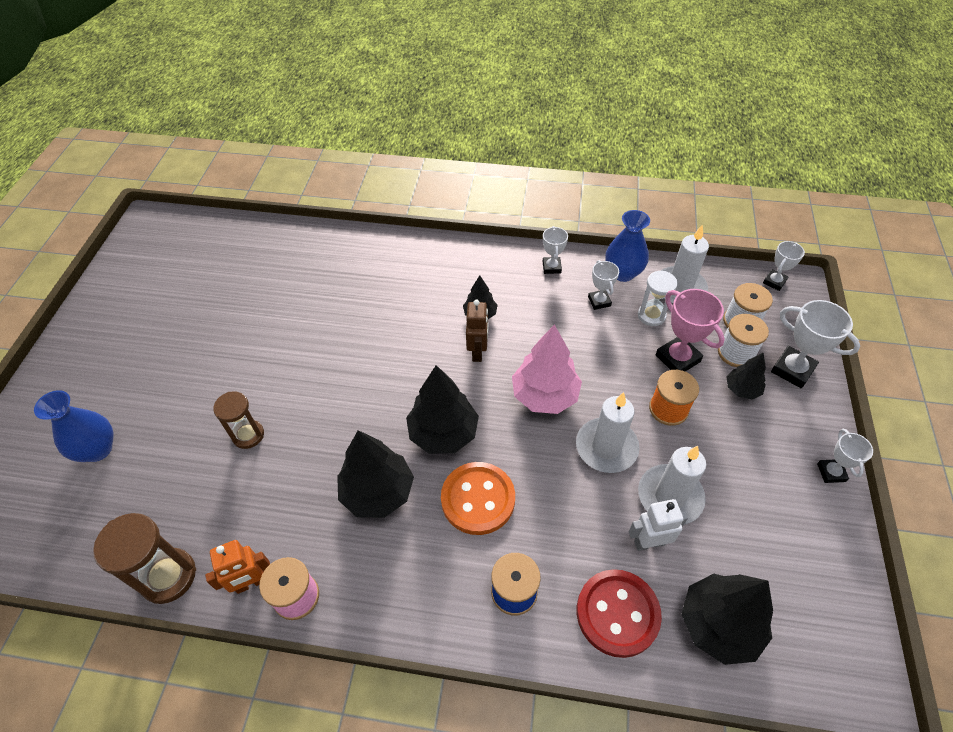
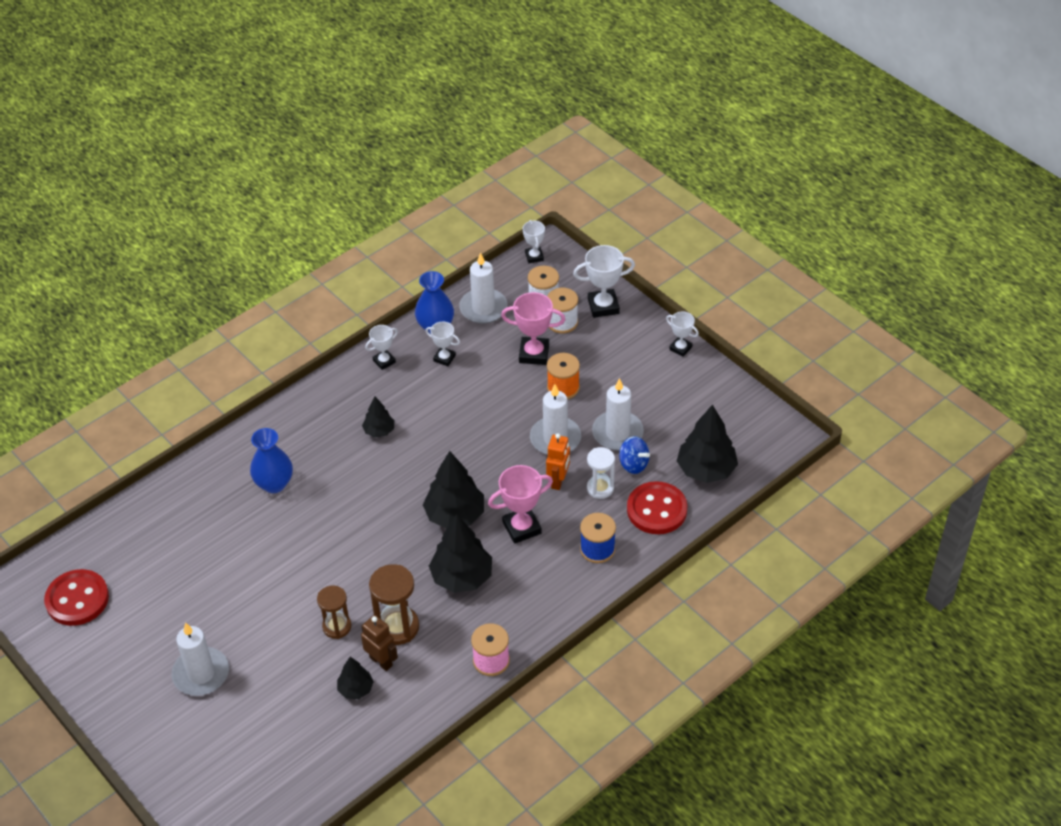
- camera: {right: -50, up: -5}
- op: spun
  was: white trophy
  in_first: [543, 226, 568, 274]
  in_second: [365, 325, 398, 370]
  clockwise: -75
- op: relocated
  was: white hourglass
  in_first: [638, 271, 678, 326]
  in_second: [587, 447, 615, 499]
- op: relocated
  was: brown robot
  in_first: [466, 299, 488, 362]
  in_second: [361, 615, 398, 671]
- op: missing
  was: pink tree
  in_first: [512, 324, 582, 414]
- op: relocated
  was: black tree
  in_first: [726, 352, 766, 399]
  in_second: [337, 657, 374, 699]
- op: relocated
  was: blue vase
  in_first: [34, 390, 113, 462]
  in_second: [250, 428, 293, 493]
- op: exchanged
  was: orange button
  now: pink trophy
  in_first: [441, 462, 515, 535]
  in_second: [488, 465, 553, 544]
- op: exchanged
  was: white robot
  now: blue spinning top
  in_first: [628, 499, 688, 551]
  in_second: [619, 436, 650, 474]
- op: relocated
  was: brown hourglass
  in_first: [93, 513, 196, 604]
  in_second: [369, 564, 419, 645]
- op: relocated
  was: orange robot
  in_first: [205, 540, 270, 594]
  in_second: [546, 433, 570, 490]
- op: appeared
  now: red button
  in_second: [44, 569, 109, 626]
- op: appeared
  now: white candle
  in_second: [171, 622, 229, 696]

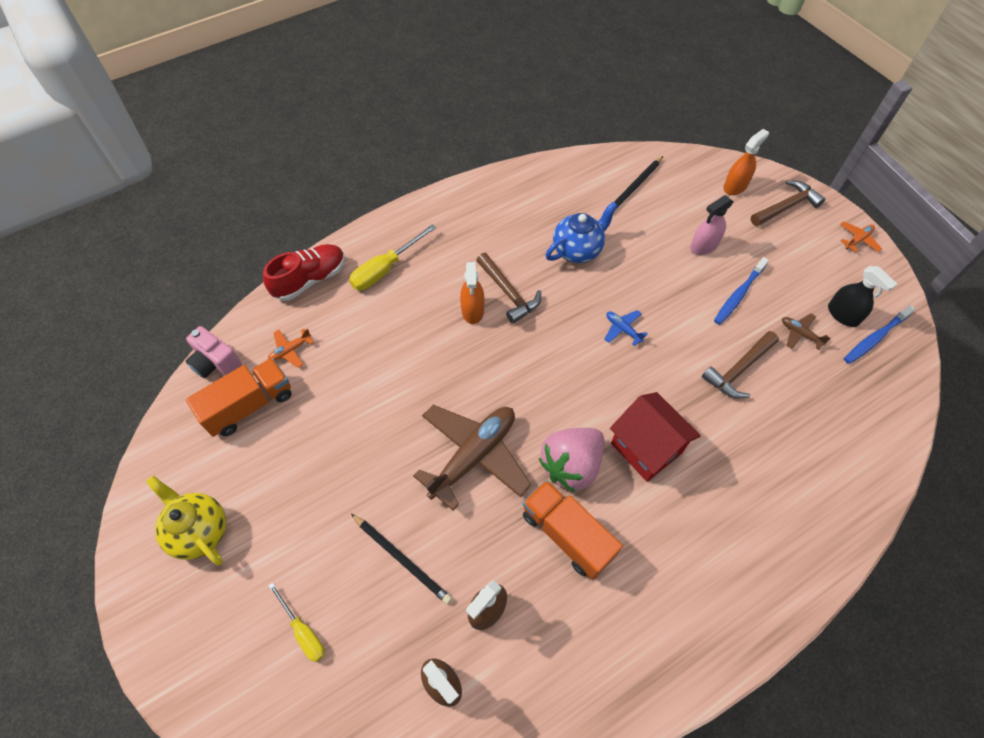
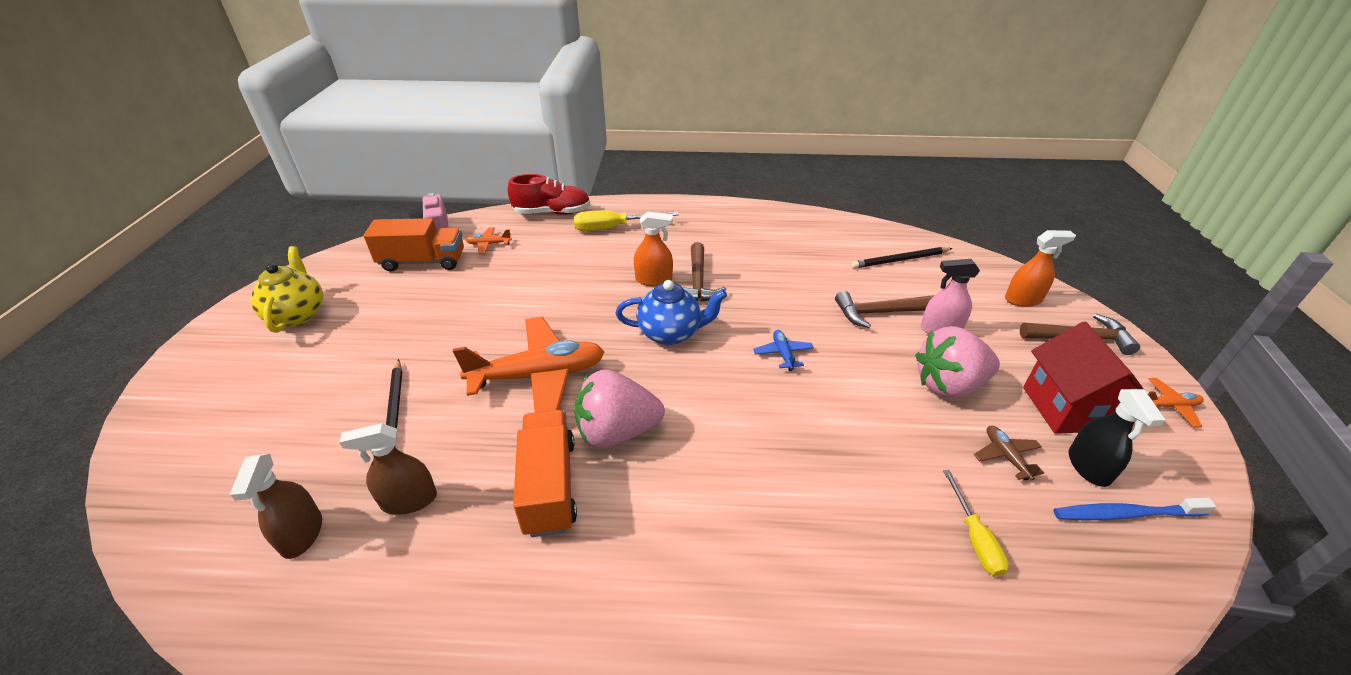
- camera: {right: 35, up: -20}
- op: relocated
  was: blue teapot
  in_first: [546, 202, 618, 263]
  in_second: [616, 280, 727, 345]
- op: exchanged
  was: blue toothbrush
  now: pink strawberry
  in_first: [714, 257, 769, 325]
  in_second: [915, 326, 1000, 398]
- op: spun
  was: orange spray bottle
  in_first: [460, 262, 485, 324]
  in_second: [634, 211, 673, 287]
  clockwise: -120
- op: relocated
  was: brown hammer
  in_first: [702, 331, 779, 398]
  in_second: [835, 291, 934, 328]
- op: relocated
  was: red house
  in_first: [610, 392, 701, 482]
  in_second: [1023, 322, 1150, 434]
- op: colour
  was: brown plane
  now: orange plane
  in_first: [413, 405, 531, 510]
  in_second: [453, 317, 605, 412]
- op: relocated
  was: yellow screwdriver
  in_first: [269, 582, 325, 662]
  in_second: [943, 470, 1009, 577]

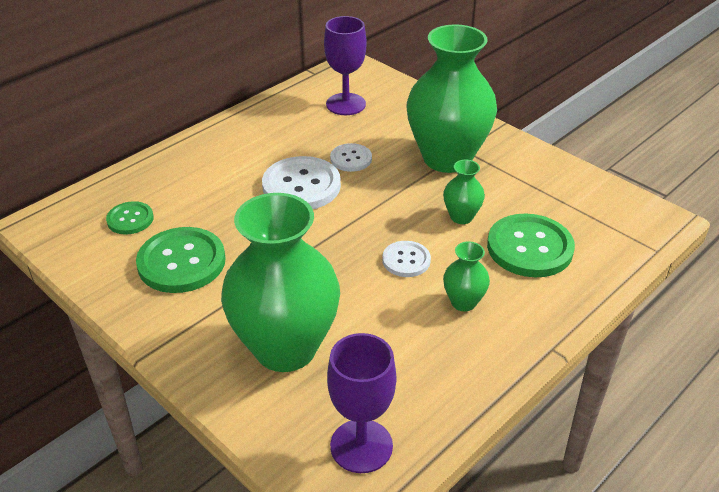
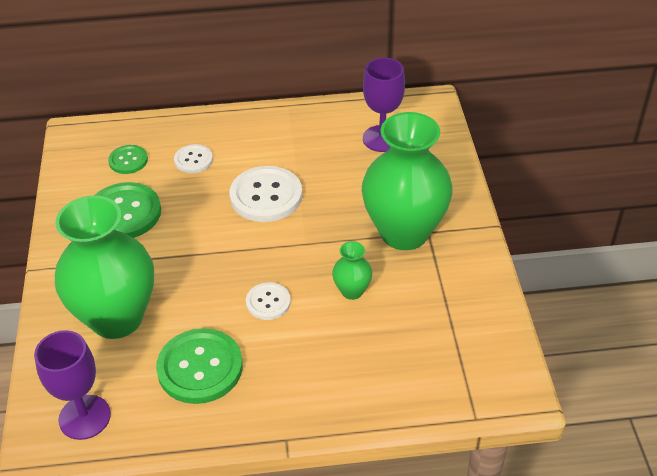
- camera: {right: 40, up: 5}
- op: relocated
  was: white button
  in_first: [330, 143, 372, 172]
  in_second: [174, 144, 213, 173]
- op: relocated
  was: green button
  in_first: [487, 214, 575, 278]
  in_second: [156, 328, 243, 404]
- op: missing
  was: green vase
  in_first: [443, 241, 490, 311]

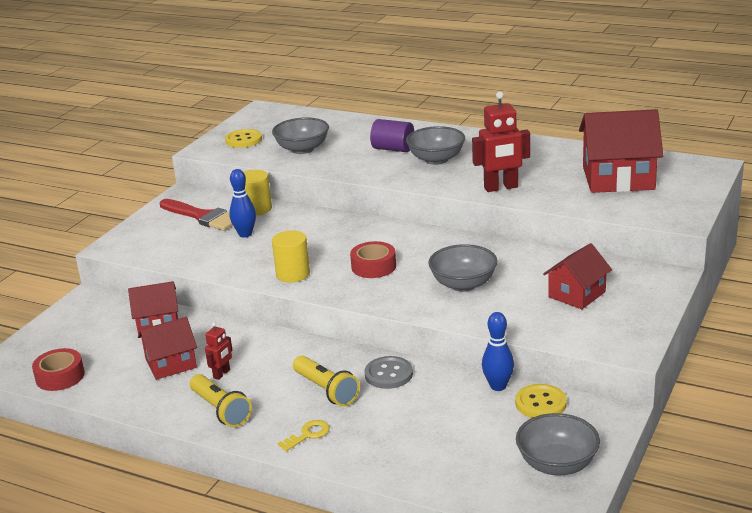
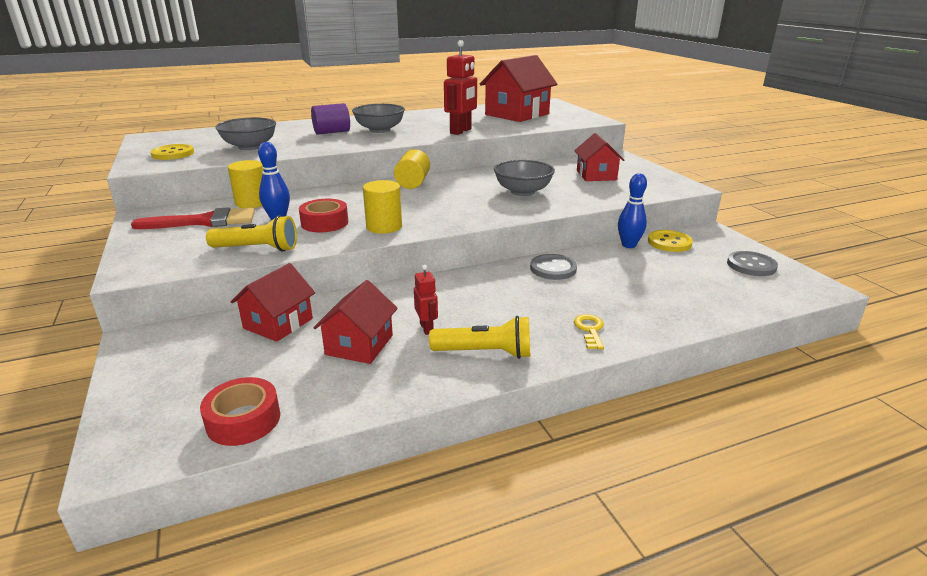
- camera: {right: -50, up: 0}
- op: relocated
  was: red tape
  in_first: [350, 241, 396, 278]
  in_second: [299, 199, 348, 232]
- op: relocated
  was: yellow flashlight
  in_first: [293, 355, 360, 406]
  in_second: [206, 215, 297, 252]
- op: exchanged
  was: grey bowl
  now: grey button
  in_first: [516, 413, 600, 475]
  in_second: [727, 251, 778, 276]
- op: appeared
  now: yellow cylinder
  in_second: [394, 149, 430, 189]

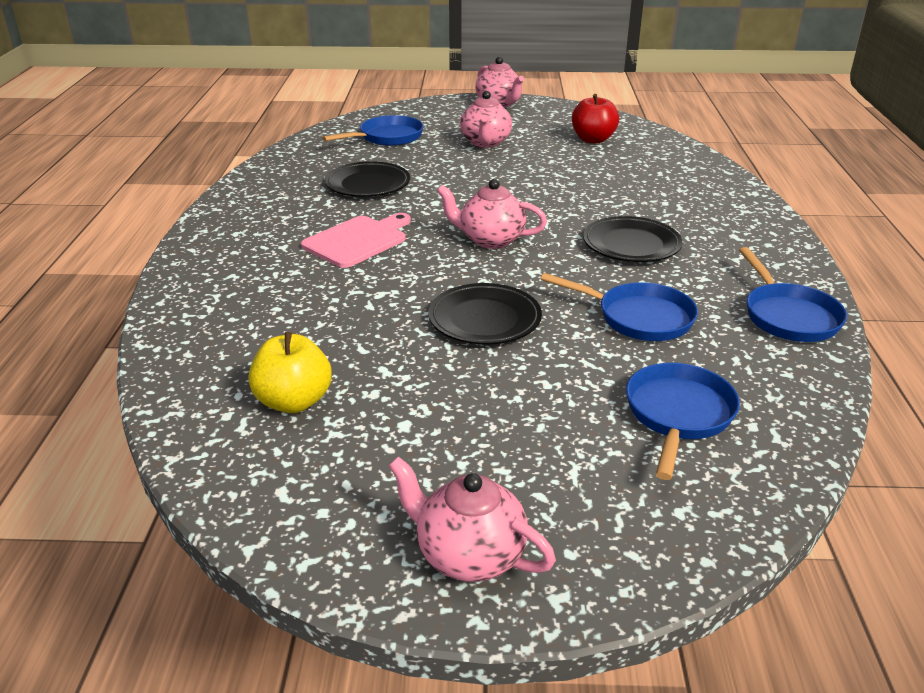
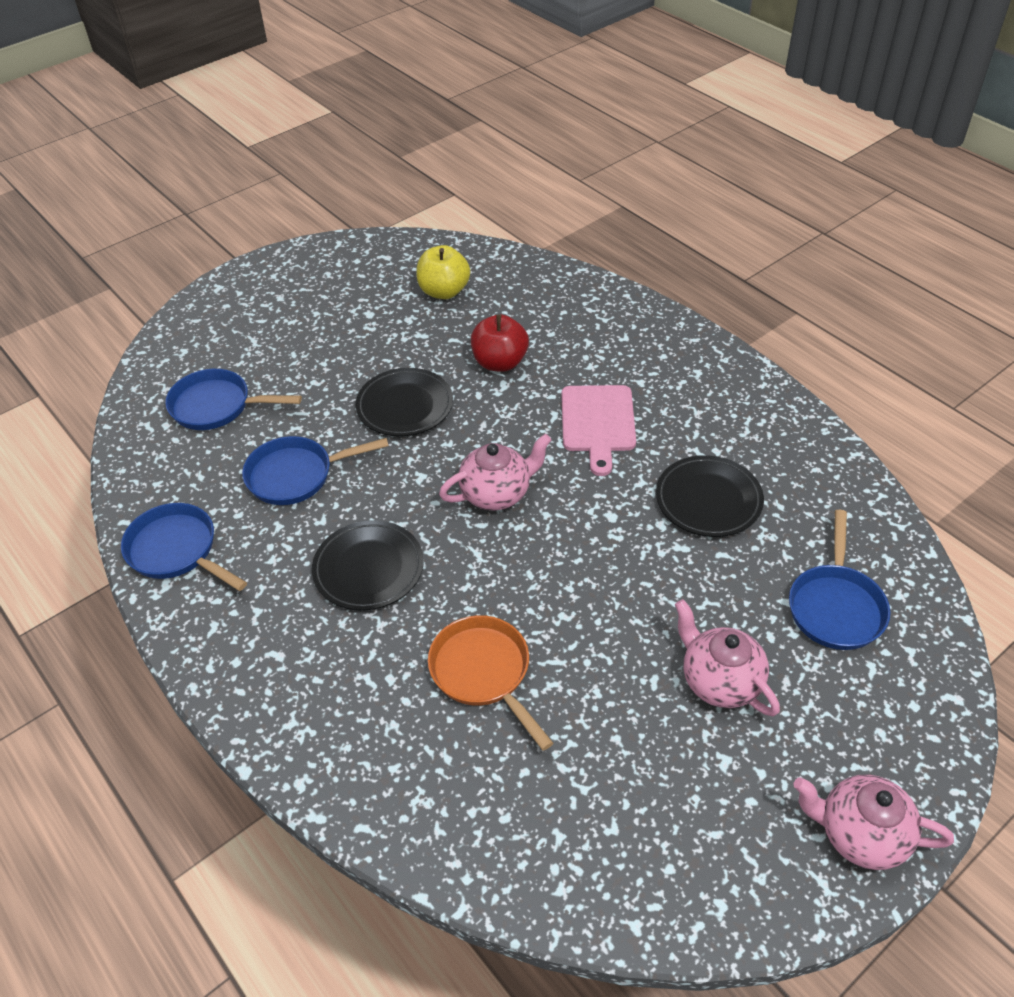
- camera: {right: 140, up: 15}
- op: relocated
  was: red apple
  in_first: [572, 94, 619, 144]
  in_second: [471, 314, 529, 372]
- op: spun
  was: blue pan
  in_first: [626, 363, 740, 480]
  in_second: [165, 369, 302, 430]
  clockwise: 120
- op: missing
  was: pink teapot
  in_first: [388, 456, 556, 582]
- op: appeared
  now: orange pan
  in_second: [428, 615, 553, 751]

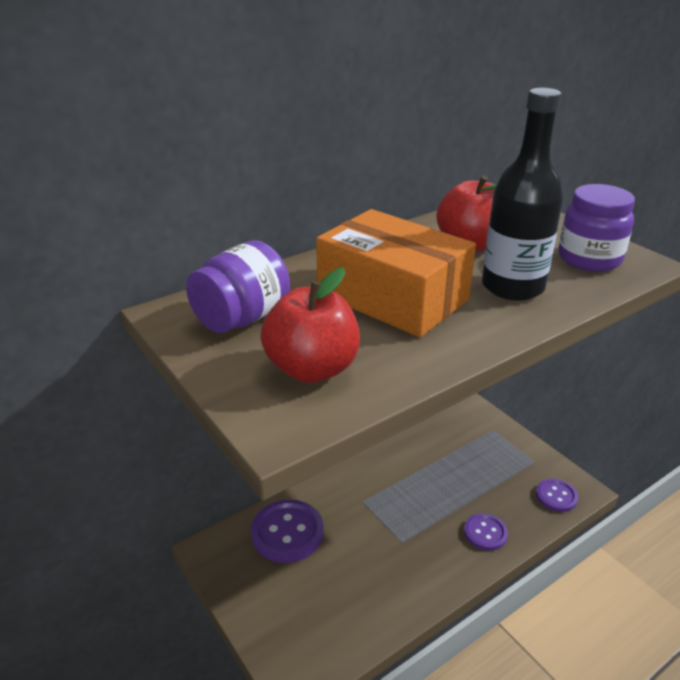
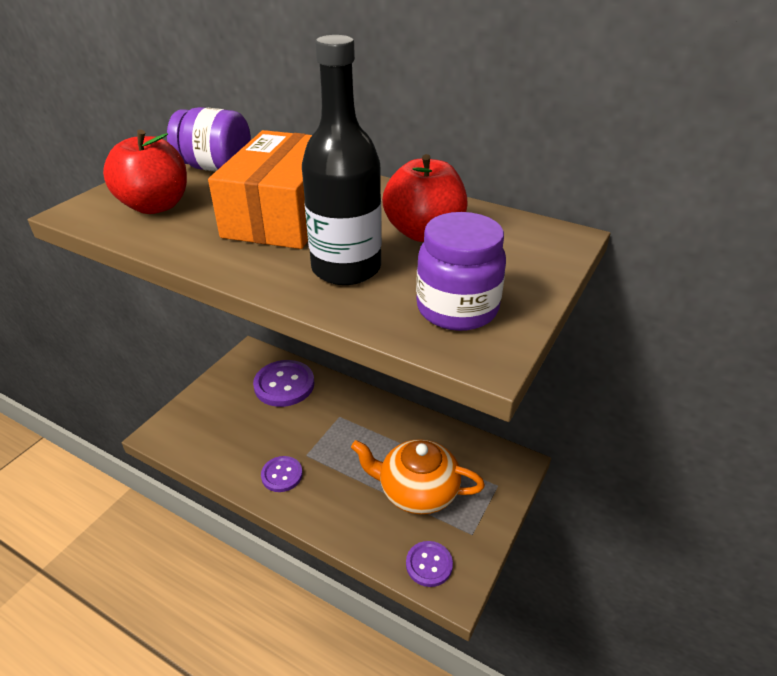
- camera: {right: 65, up: 5}
- op: relocated
  was: purple button
  in_first: [464, 513, 508, 551]
  in_second: [261, 456, 303, 492]
- op: appeared
  now: orange teapot
  in_second: [351, 439, 485, 514]

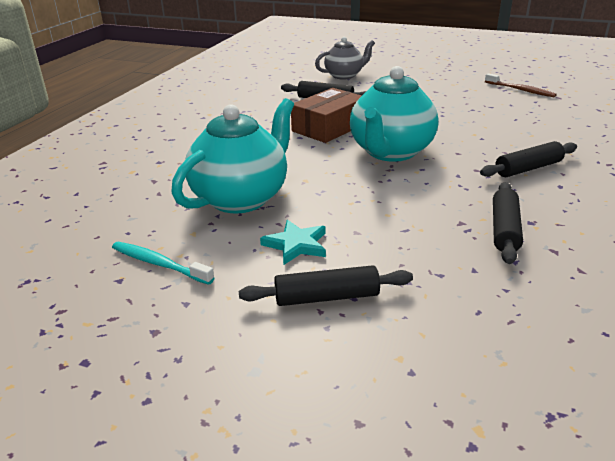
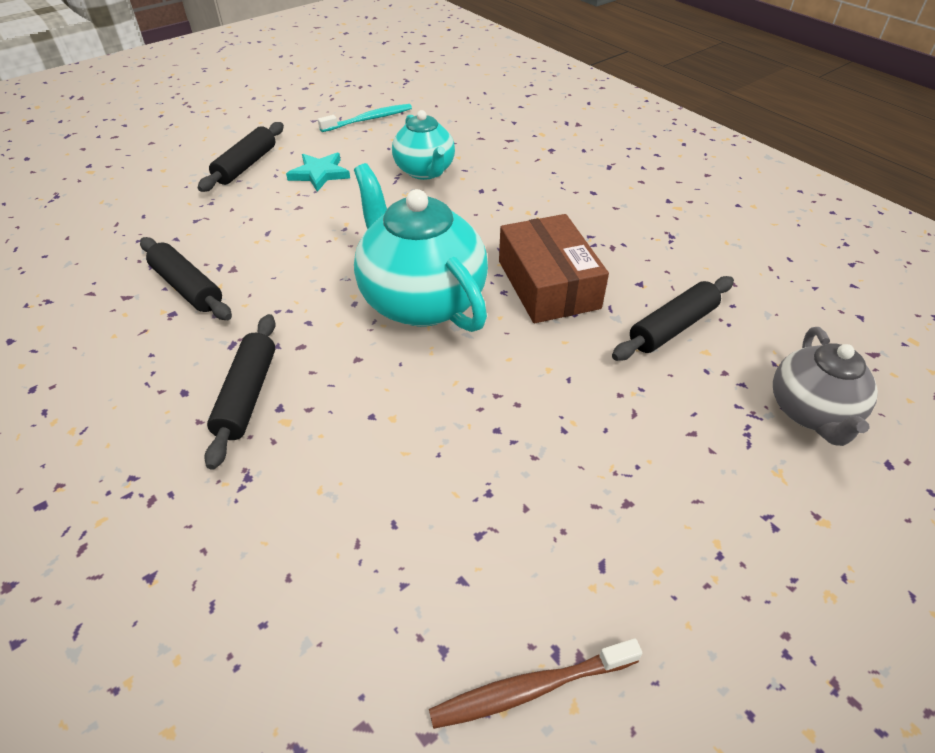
- camera: {right: 120, up: 15}
- op: size
  was: turquoise teapot
  in_first: [171, 98, 294, 213]
  in_second: [392, 110, 455, 180]
  ratio: 0.61

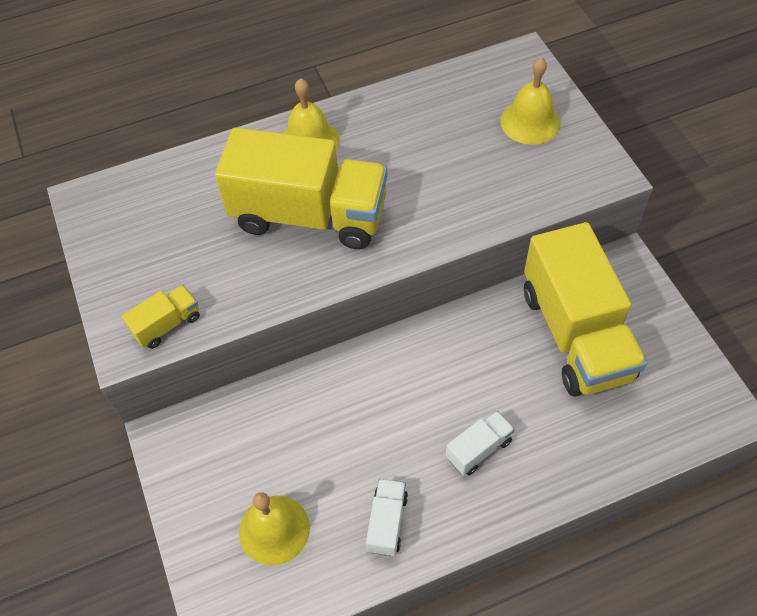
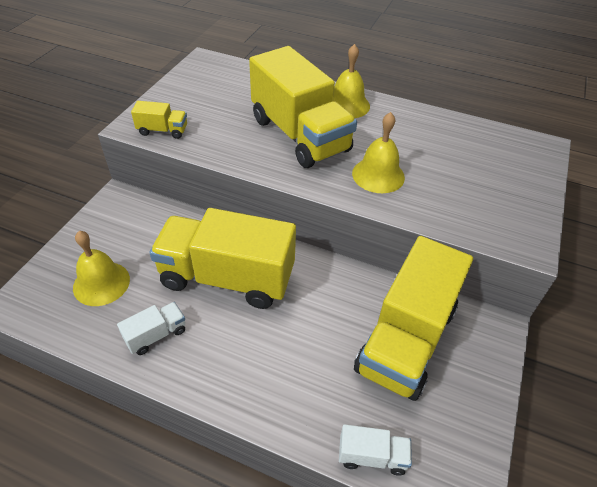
- camera: {right: 40, up: -10}
- op: relocated
  was: yellow bell
  in_first: [500, 57, 561, 145]
  in_second: [352, 112, 405, 193]
- op: relocated
  was: white truck
  in_first: [446, 411, 515, 475]
  in_second: [339, 424, 412, 476]
- op: appeared
  now: yellow truck
  in_second: [150, 208, 296, 309]

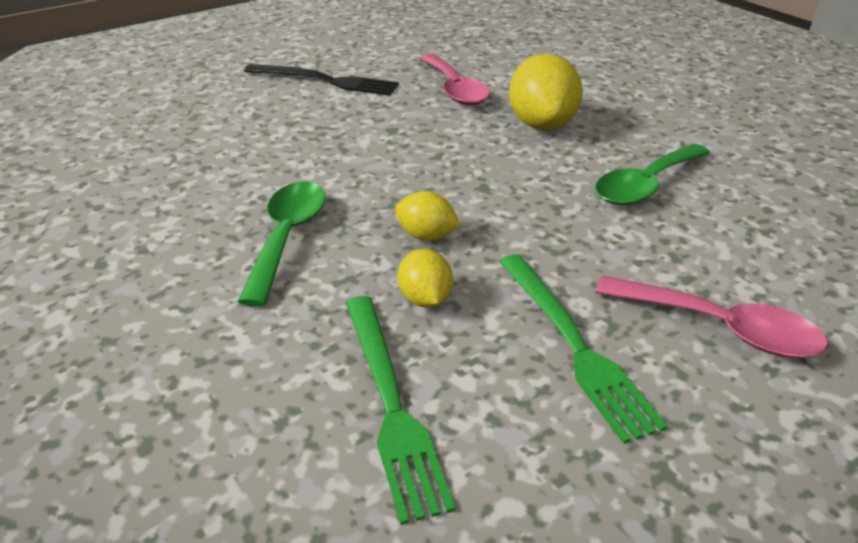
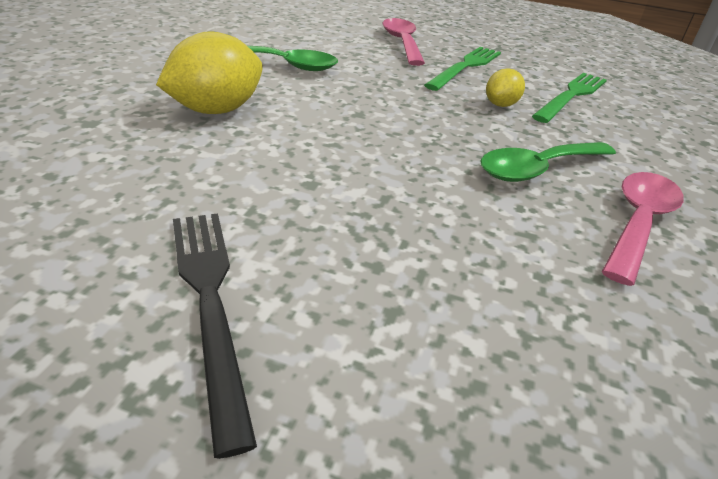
- camera: {right: -130, up: 0}
- op: relocated
  was: pink spoon
  in_first: [420, 54, 490, 106]
  in_second: [602, 172, 684, 286]
- op: missing
  was: yellow lemon
  in_first: [395, 191, 461, 241]

